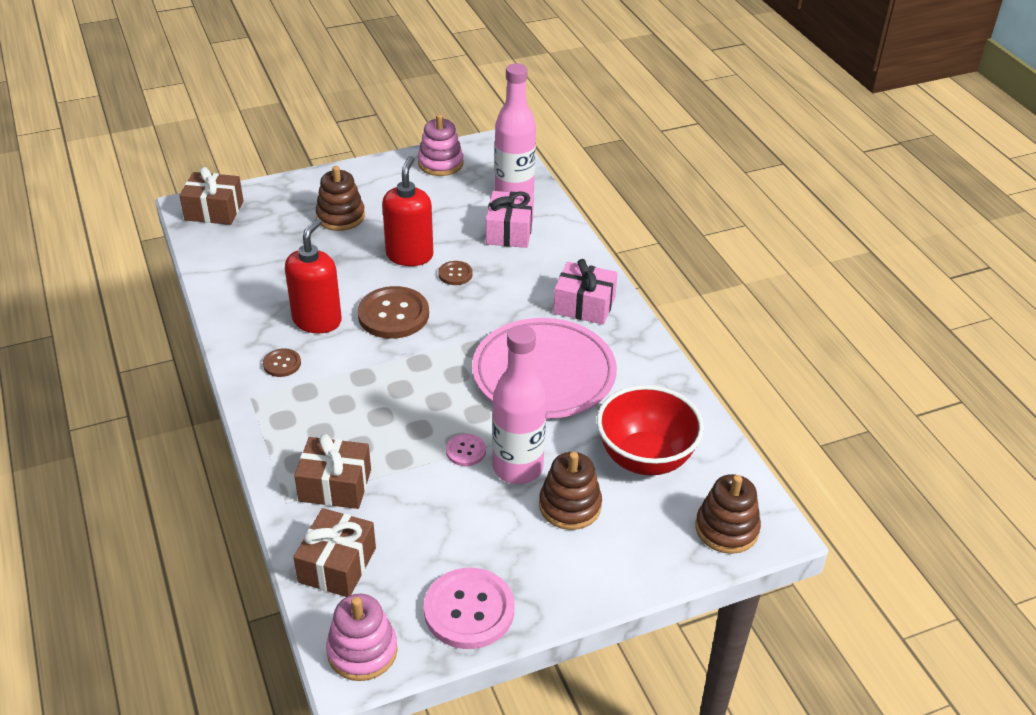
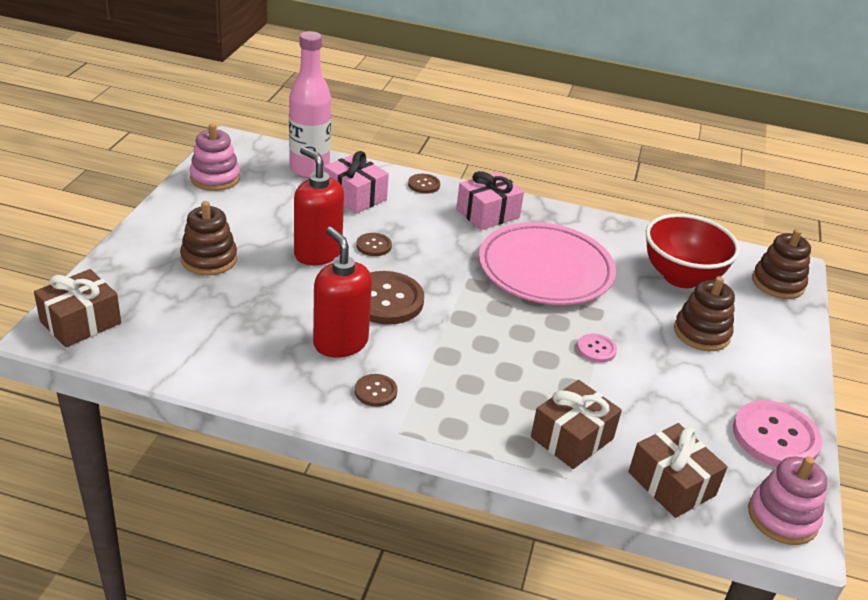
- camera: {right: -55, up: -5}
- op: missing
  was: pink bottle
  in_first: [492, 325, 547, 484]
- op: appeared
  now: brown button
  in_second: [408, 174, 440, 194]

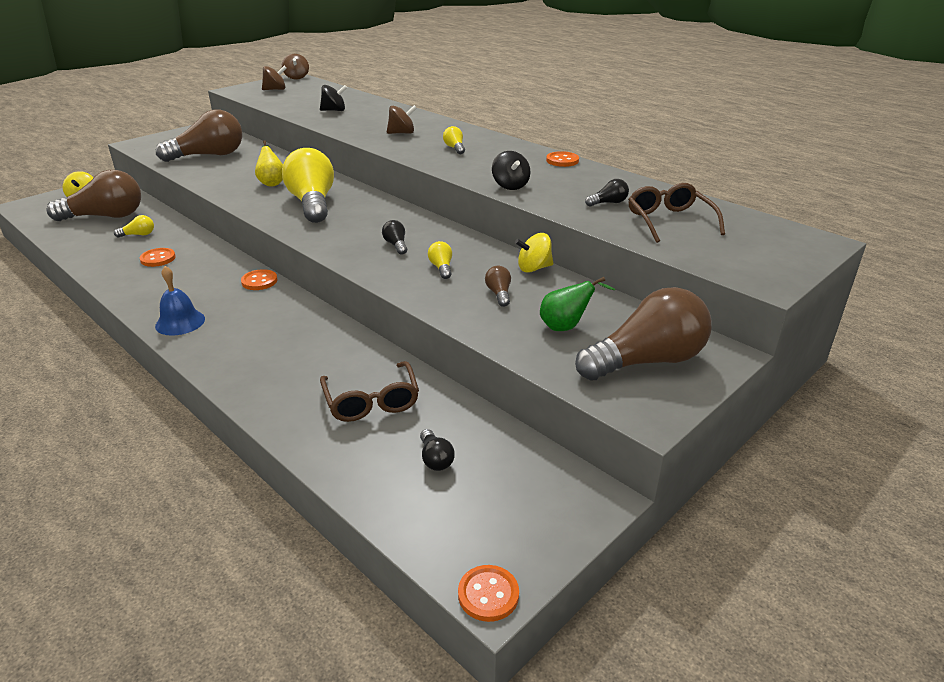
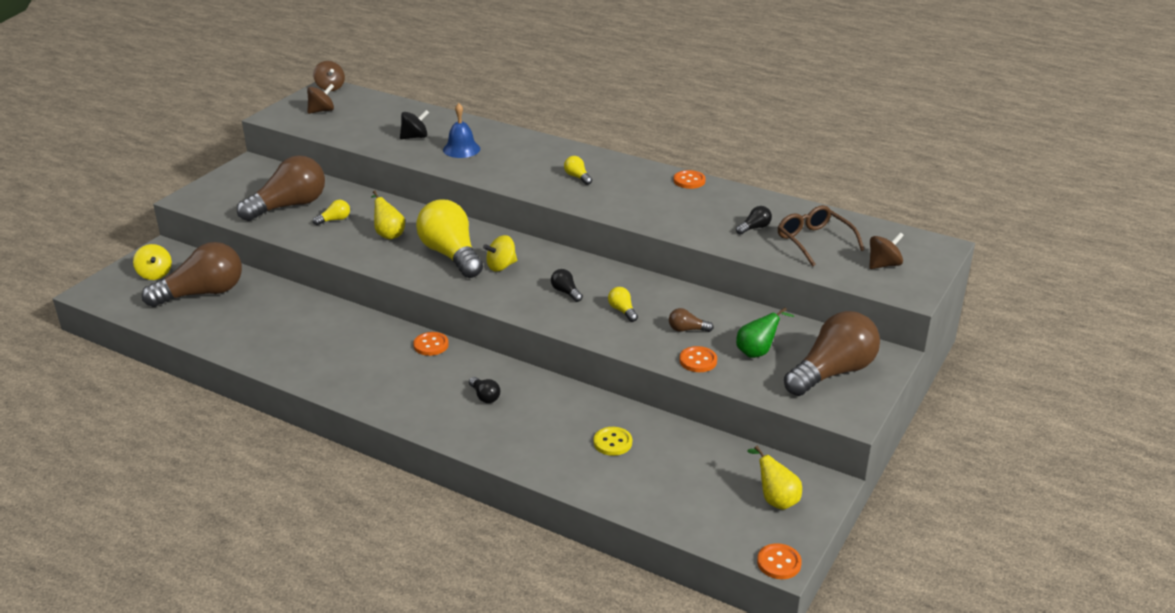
- camera: {right: -15, up: 0}
- op: relocated
  was: brown spinning top
  in_first: [387, 105, 417, 134]
  in_second: [869, 232, 904, 269]
- op: missing
  was: black spinning top
  in_first: [492, 151, 531, 190]
- op: relocated
  was: yellow light bulb
  in_first: [114, 215, 154, 238]
  in_second: [313, 200, 350, 225]
- op: relocated
  was: yellow spinning top
  in_first: [515, 233, 554, 273]
  in_second: [483, 235, 517, 272]
- op: relocated
  was: orange button
  in_first: [140, 248, 176, 267]
  in_second: [679, 346, 717, 372]
- op: relocated
  was: blue bell
  in_first: [155, 266, 205, 336]
  in_second: [443, 103, 480, 158]
- op: spun
  was: brown light bulb
  in_first: [485, 266, 511, 307]
  in_second: [669, 308, 714, 332]
  clockwise: -60
- op: exchanged
  was: brown glasses
  now: yellow button
  in_first: [320, 361, 419, 422]
  in_second: [594, 427, 632, 456]
- op: relocated
  was: black light bulb
  in_first: [420, 429, 455, 471]
  in_second: [469, 377, 500, 403]
- op: appeared
  now: yellow pear
  in_second: [747, 446, 802, 510]

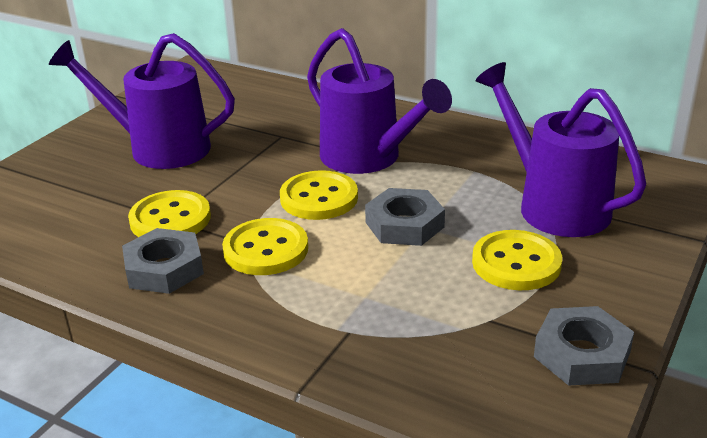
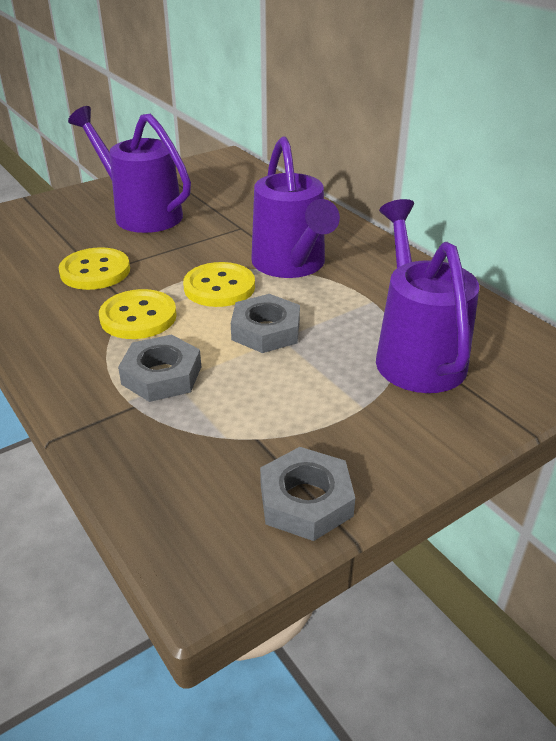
- camera: {right: 25, up: 5}
- op: relocated
  was: grey nut
  in_first: [122, 228, 204, 294]
  in_second: [118, 334, 201, 402]
- op: missing
  was: yellow button
  in_first: [472, 230, 562, 290]

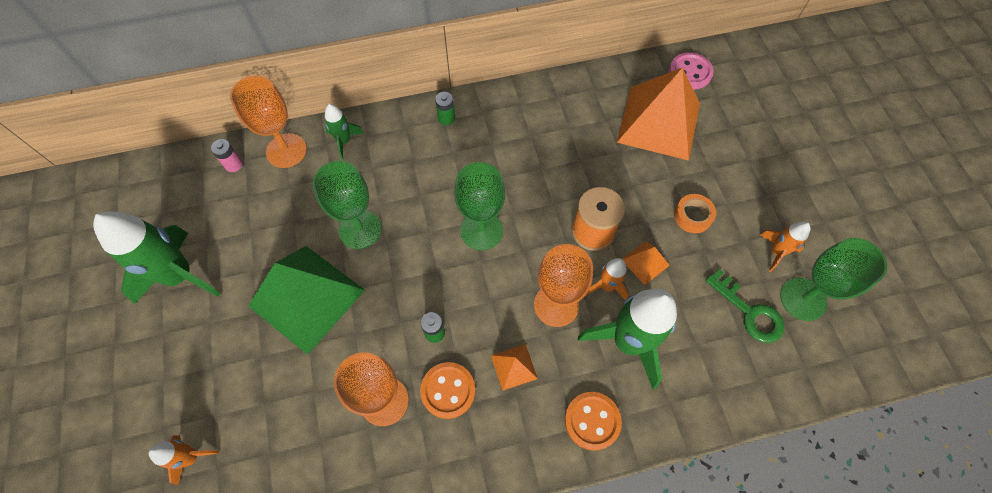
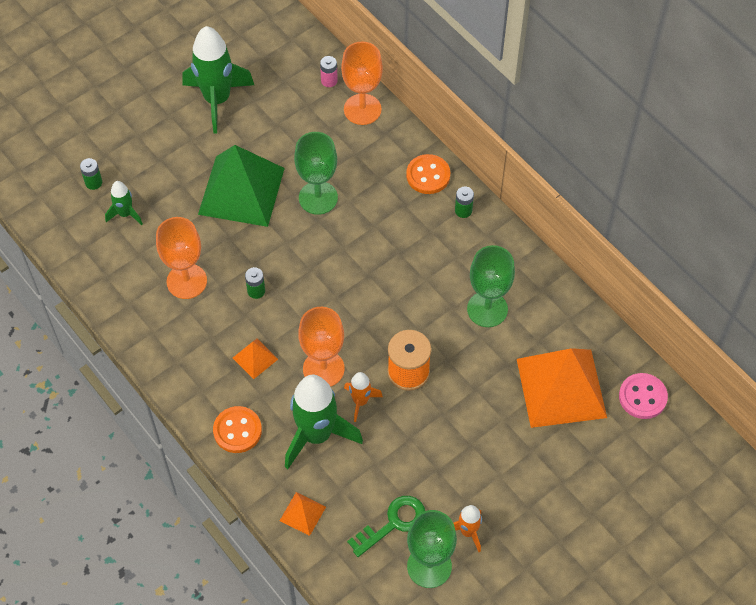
- camera: {right: 65, up: -5}
- op: relocated
  was: green rocket
  in_first: [325, 104, 364, 160]
  in_second: [105, 181, 143, 225]
- op: relocated
  was: green goblet
  in_first: [454, 162, 505, 250]
  in_second: [467, 245, 515, 327]
- op: missing
  was: orange tape
  in_first: [674, 194, 716, 233]
- op: relocated
  was: orange pyramid
  in_first: [622, 241, 670, 285]
  in_second: [280, 492, 326, 536]
- op: spun
  was: green key
  in_first: [705, 269, 784, 343]
  in_second: [347, 496, 425, 557]
  clockwise: -150
- op: relocated
  was: orange button
  in_first: [420, 362, 475, 419]
  in_second: [406, 154, 450, 194]
- op: exchanged
  was: orange rocket
  now: green battery
  in_first: [149, 435, 219, 486]
  in_second: [80, 158, 102, 190]

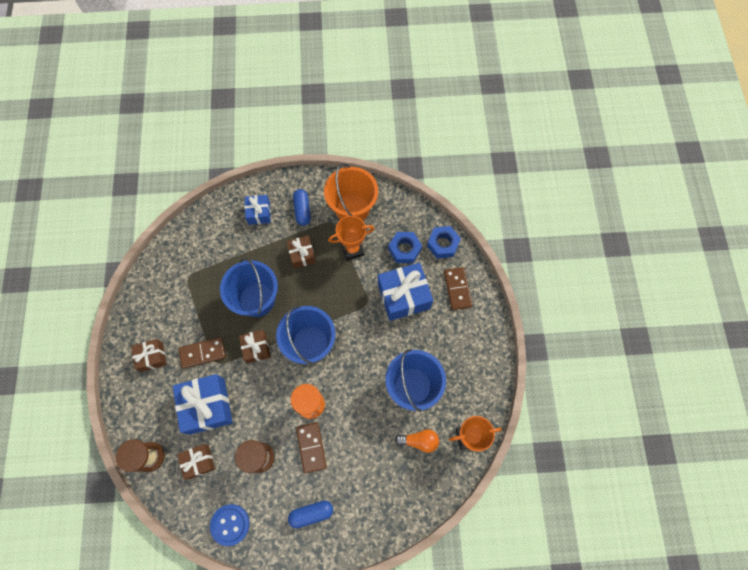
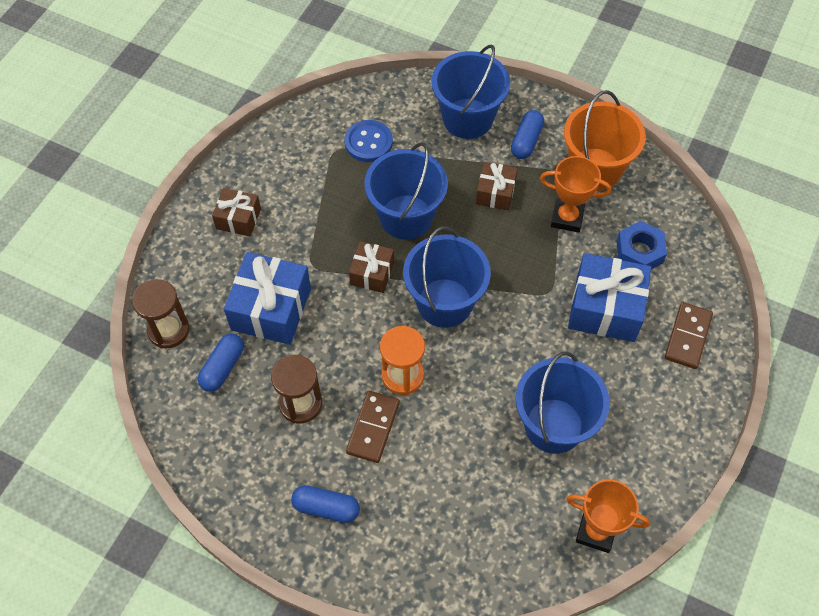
- camera: {right: 30, up: -10}
- op: exchanged
  was: blue gift
  now: blue bucket
  in_first: [245, 195, 271, 225]
  in_second: [432, 45, 510, 139]
- op: missing
  was: blue nut
  in_first: [427, 226, 461, 259]
- op: missing
  was: brown domino
  in_first: [179, 337, 226, 369]
- op: missing
  was: orange light bulb
  in_first: [395, 429, 439, 453]
- op: exchanged
  was: brown gift
  now: blue capsule
  in_first: [177, 444, 215, 479]
  in_second: [198, 334, 244, 392]
- op: relocated
  was: blue button
  in_first: [210, 504, 250, 546]
  in_second: [345, 120, 393, 162]

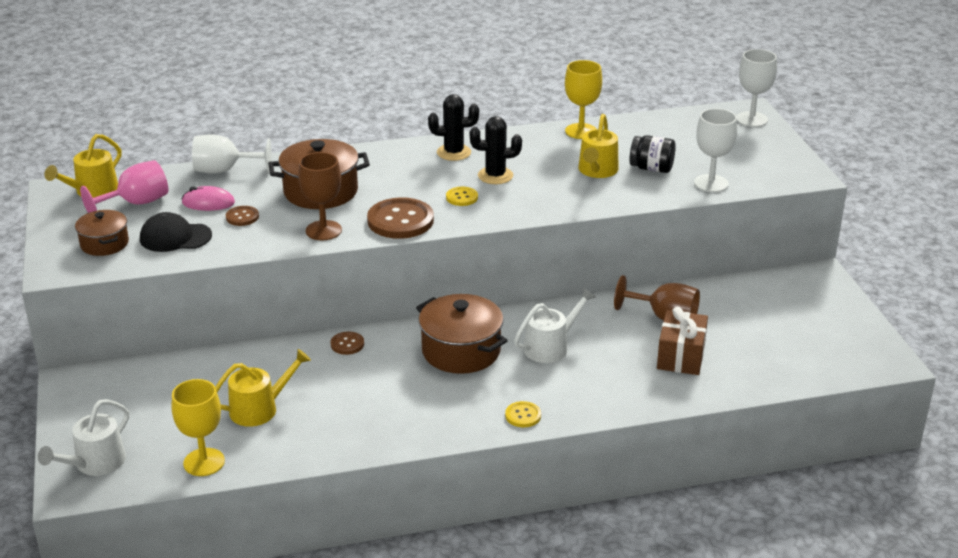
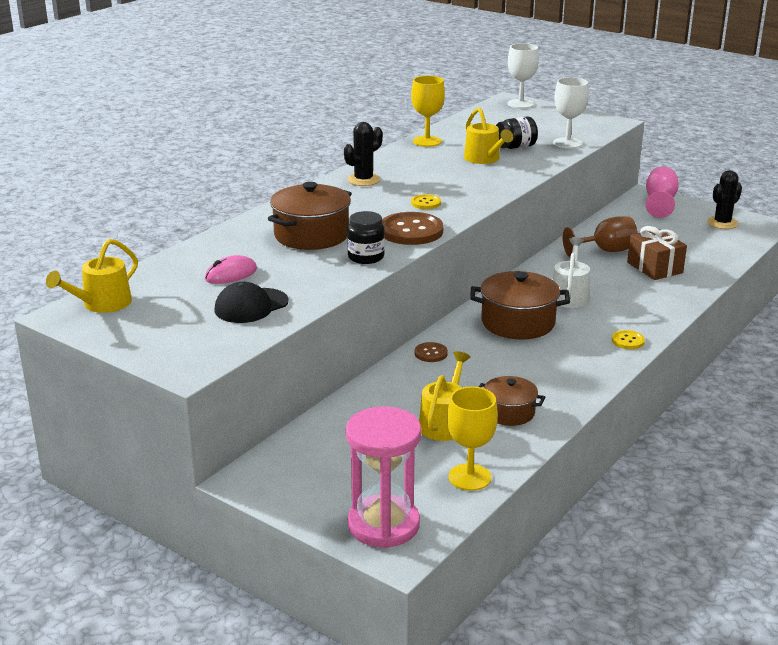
- camera: {right: -40, up: -5}
- op: relocated
  was: black cactus
  in_first: [470, 116, 522, 184]
  in_second: [707, 170, 742, 229]
- op: spun
  was: yellow watering can
  in_first: [44, 134, 122, 198]
  in_second: [46, 239, 138, 313]
  clockwise: 45
- op: missing
  was: white goblet
  in_first: [192, 135, 271, 174]
- op: exchanged
  was: brown goblet
  now: black jar
  in_first: [298, 152, 342, 240]
  in_second: [347, 211, 385, 264]
- op: relocated
  was: pink goblet
  in_first: [80, 160, 168, 213]
  in_second: [645, 166, 679, 218]
- op: missing
  was: brown button
  in_first: [226, 206, 259, 226]
- op: relocated
  was: brown pot
  in_first: [75, 210, 129, 256]
  in_second: [479, 376, 545, 426]
- op: exchanged
  was: white watering can
  now: pink hourglass
  in_first: [38, 399, 129, 476]
  in_second: [346, 406, 421, 548]

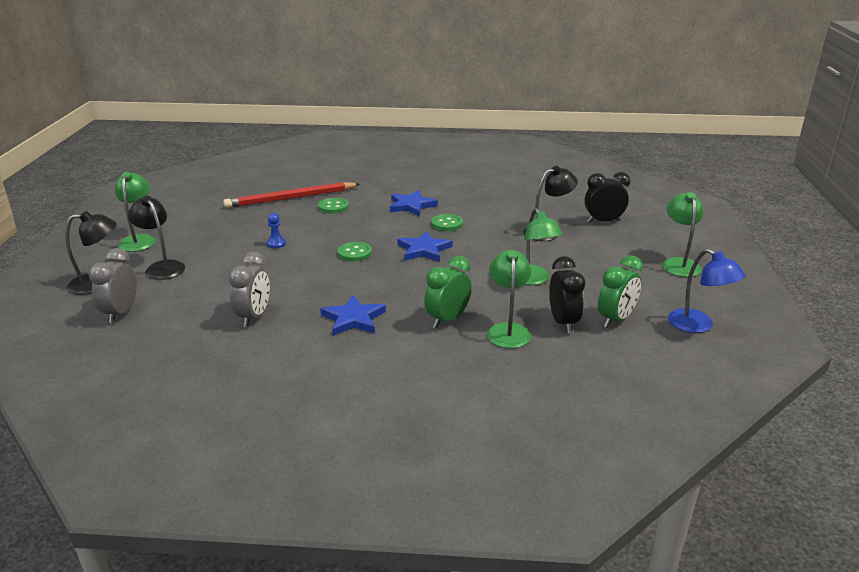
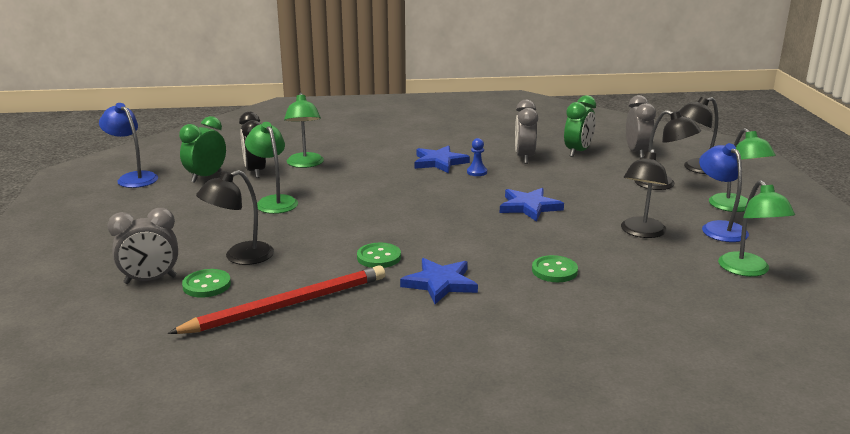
- camera: {right: 170, up: -5}
- op: colour
  was: black clock
  now: grey clock
  in_first: [585, 172, 630, 223]
  in_second: [108, 208, 178, 284]
- op: relocated
  was: red pencil
  in_first: [223, 182, 360, 208]
  in_second: [167, 265, 385, 334]
- op: relocated
  was: green lamp
  in_first: [662, 192, 703, 277]
  in_second: [718, 180, 795, 277]
- op: relocated
  was: blue pawn
  in_first: [267, 213, 286, 249]
  in_second: [467, 138, 487, 176]
- op: relocated
  was: blue star
  in_first: [397, 231, 453, 262]
  in_second: [500, 188, 564, 222]
- op: relocated
  was: green button
  in_first: [338, 242, 372, 262]
  in_second: [182, 269, 231, 298]
- op: relocated
  was: green clock
  in_first: [424, 256, 472, 328]
  in_second: [564, 95, 596, 157]
- op: appeared
  now: blue lamp
  in_second: [699, 143, 749, 242]
- op: appeared
  now: black lamp
  in_second: [621, 149, 668, 238]

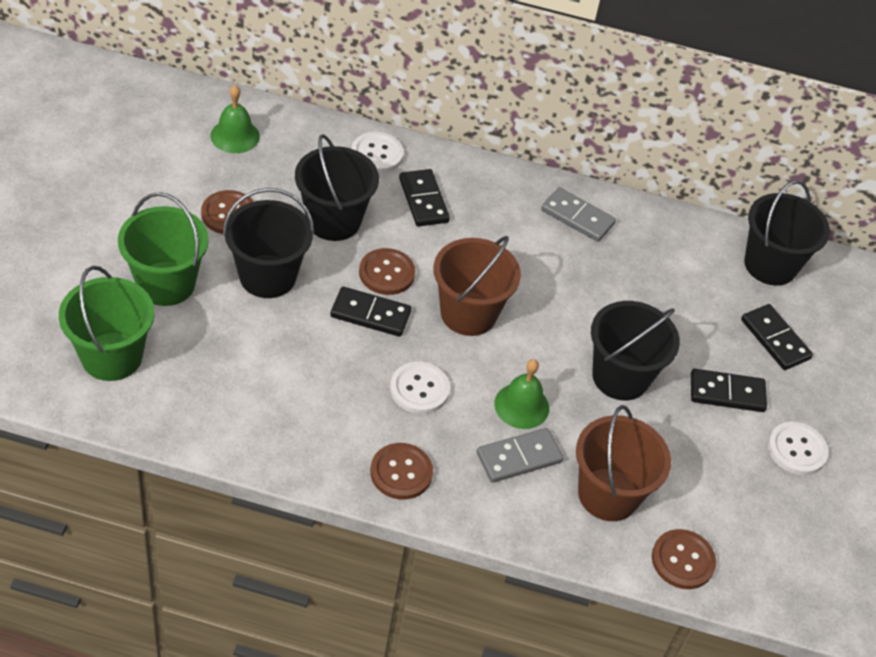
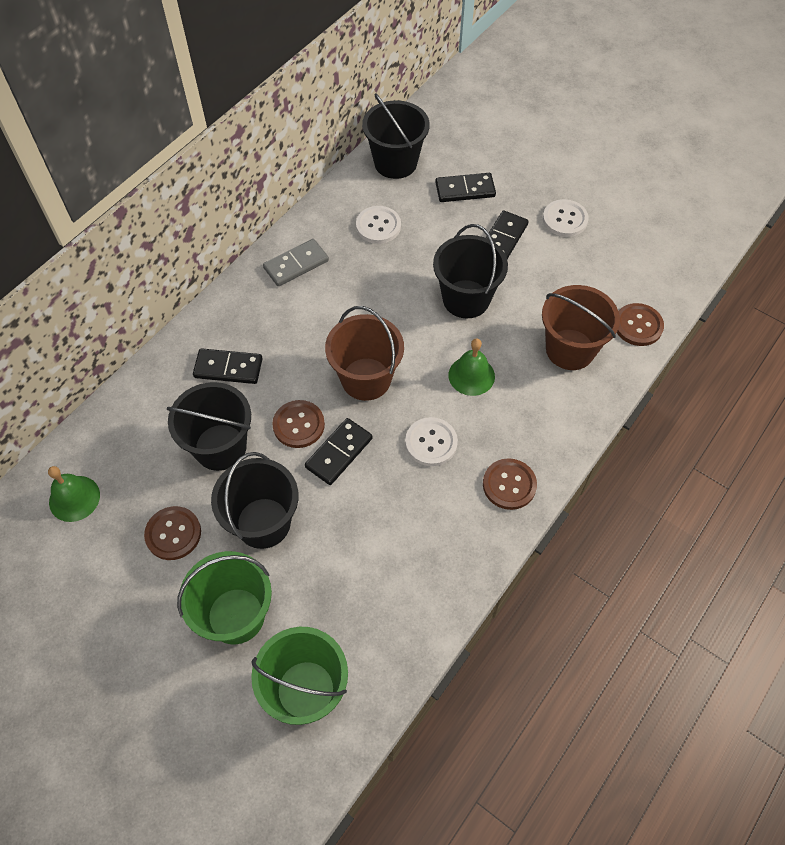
- camera: {right: -60, up: 10}
- op: relocated
  was: white button
  in_first: [352, 132, 404, 173]
  in_second: [356, 206, 401, 244]
- op: missing
  was: grey domino
  in_first: [477, 428, 563, 483]

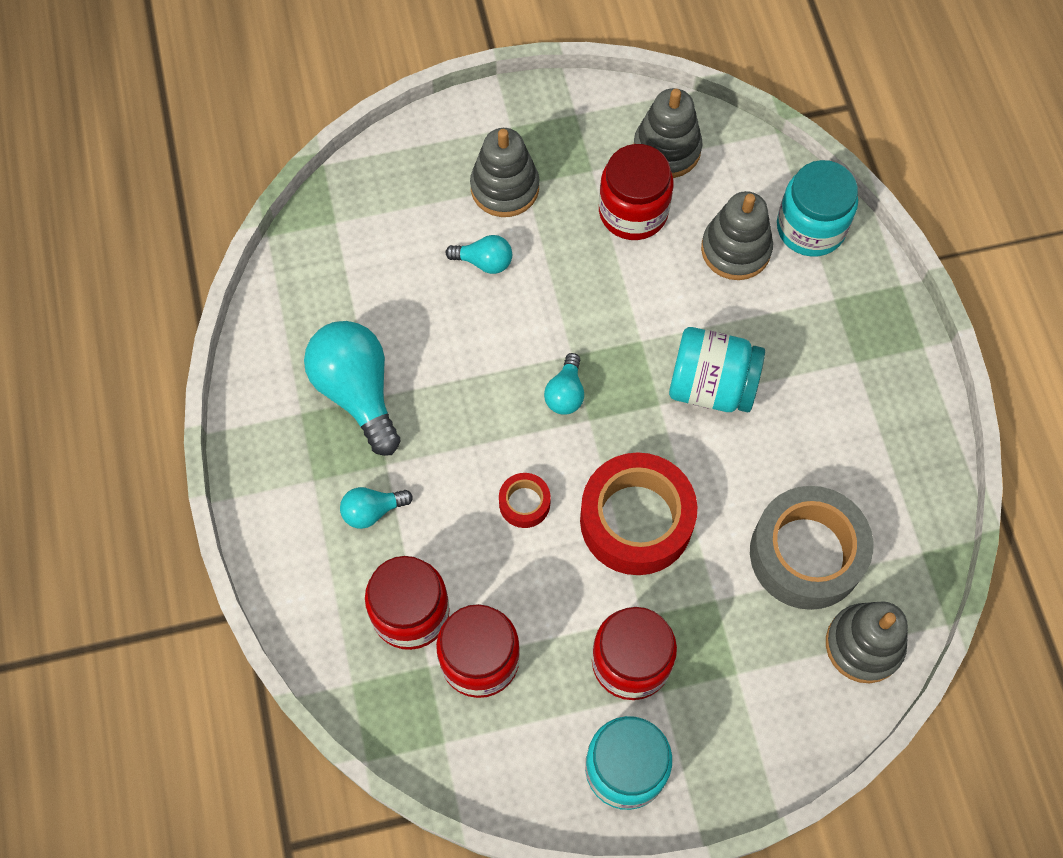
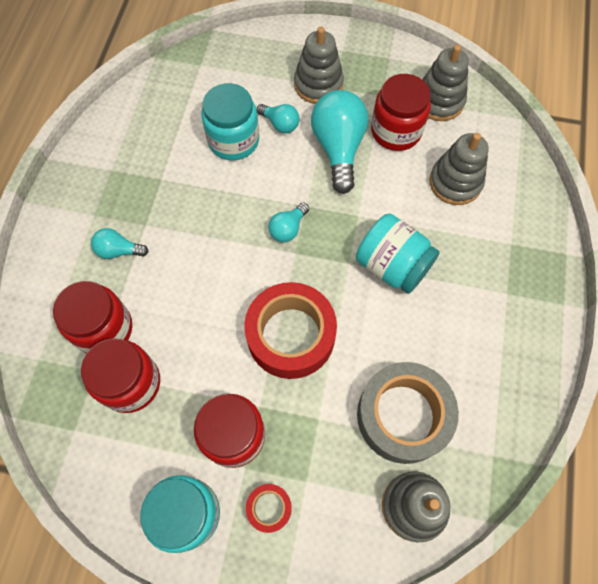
- camera: {right: 25, up: 0}
- op: relocated
  was: turquoise jar
  in_first: [777, 160, 858, 257]
  in_second: [201, 83, 259, 160]
- op: relocated
  was: turquoise light bulb
  in_first: [304, 321, 400, 456]
  in_second: [311, 90, 368, 194]
- op: relocated
  was: red tape
  in_first: [499, 473, 551, 528]
  in_second: [246, 484, 292, 533]

